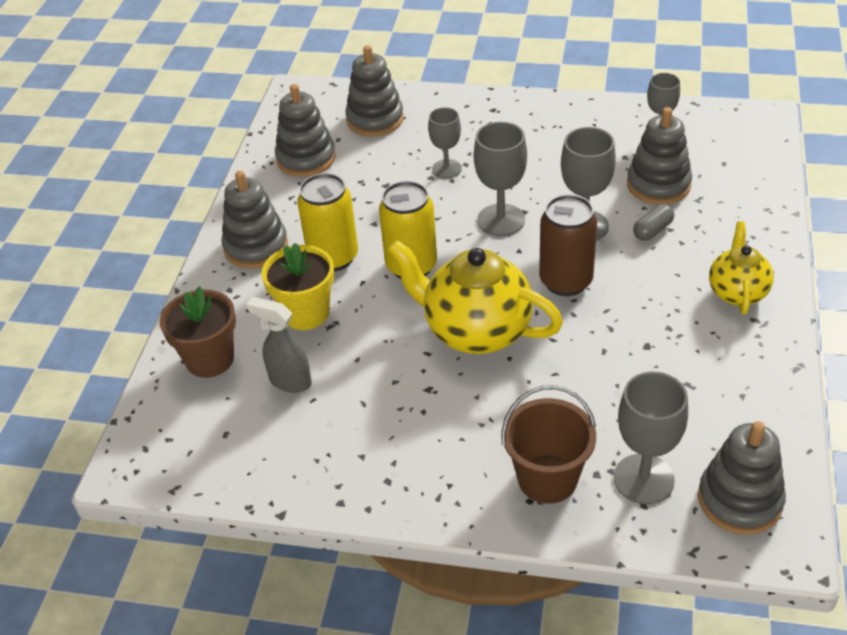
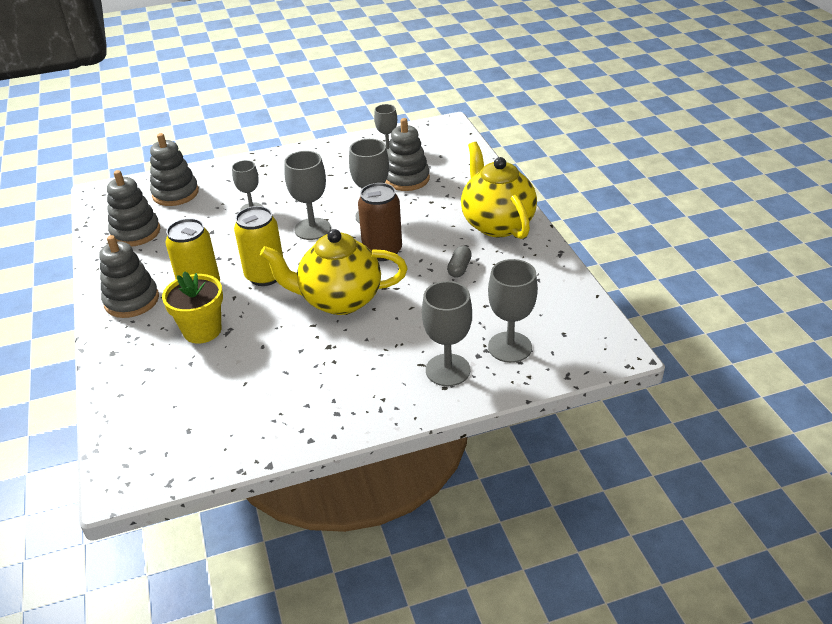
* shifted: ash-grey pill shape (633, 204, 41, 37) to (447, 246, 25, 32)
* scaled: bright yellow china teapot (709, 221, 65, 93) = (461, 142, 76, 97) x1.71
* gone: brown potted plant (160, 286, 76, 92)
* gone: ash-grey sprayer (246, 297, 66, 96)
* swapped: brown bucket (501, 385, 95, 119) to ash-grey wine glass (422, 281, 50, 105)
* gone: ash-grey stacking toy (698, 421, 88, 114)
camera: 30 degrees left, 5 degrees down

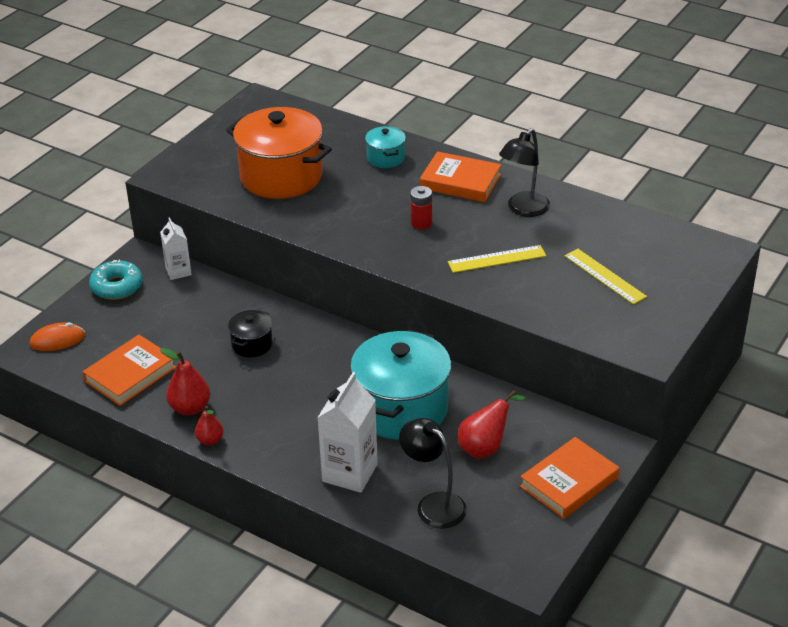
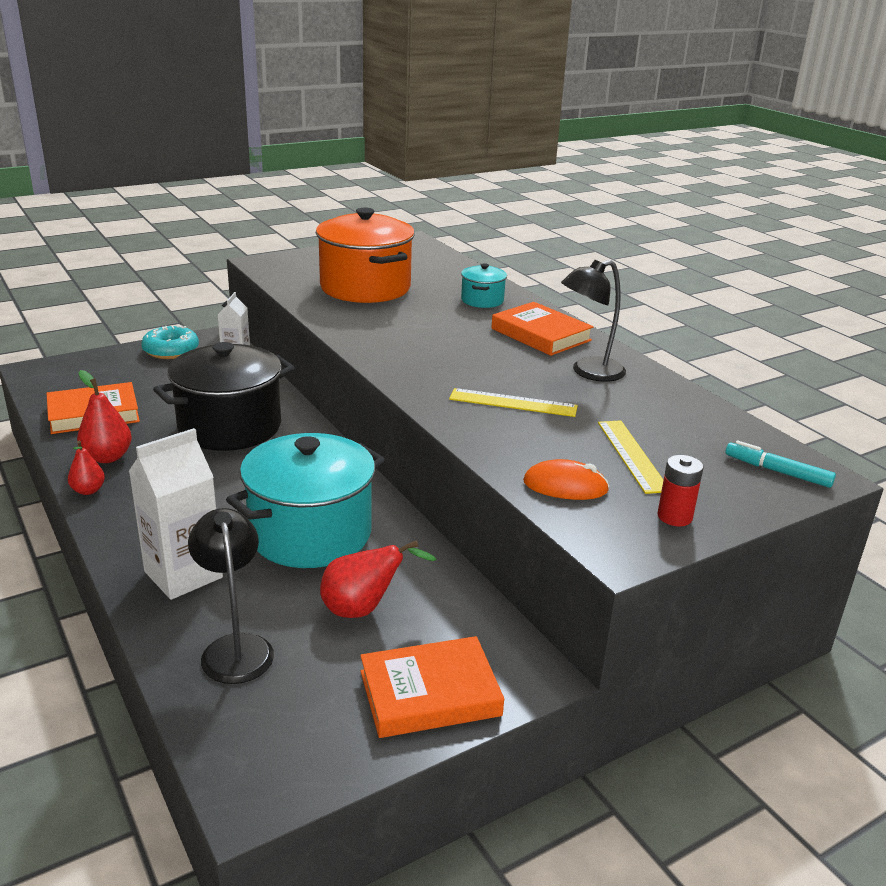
* shifted: red AA battery (410, 186, 22, 43) to (658, 455, 45, 71)
* scaled: jet-black pot (228, 310, 45, 47) = (153, 342, 142, 109) x2.15
* shifted: orange computer mouse (30, 323, 55, 28) to (523, 459, 86, 41)
* new: aqua marker pen (725, 441, 111, 47)
camera: 25 degrees right, 10 degrees down

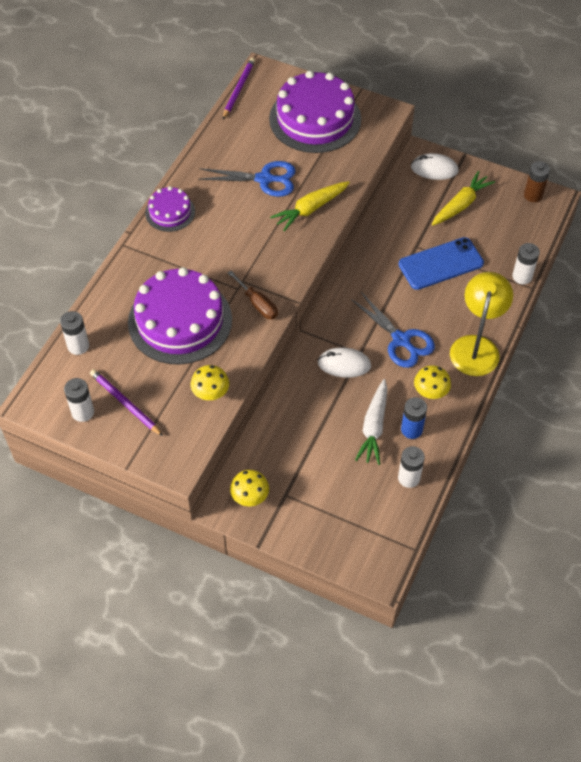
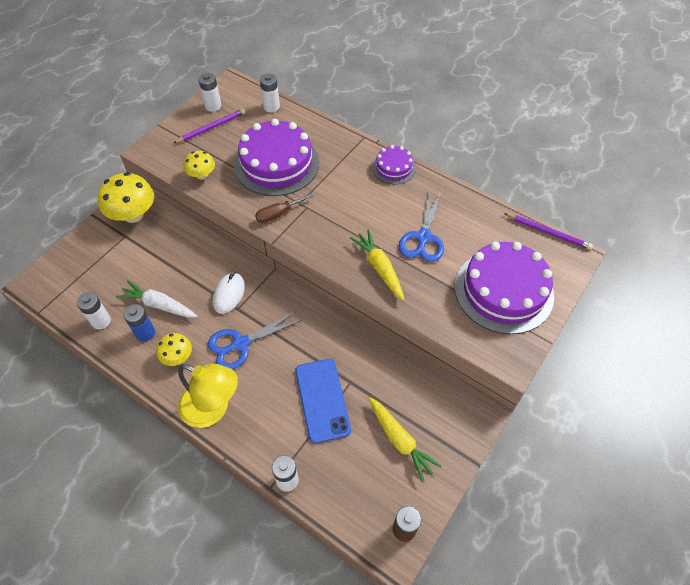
* gone: snow-white computer mouse (411, 153, 48, 27)
* scaled: bright yellow mushroom (230, 470, 39, 36) = (98, 172, 56, 51) x1.81
camera: 100 degrees right, 0 degrees up

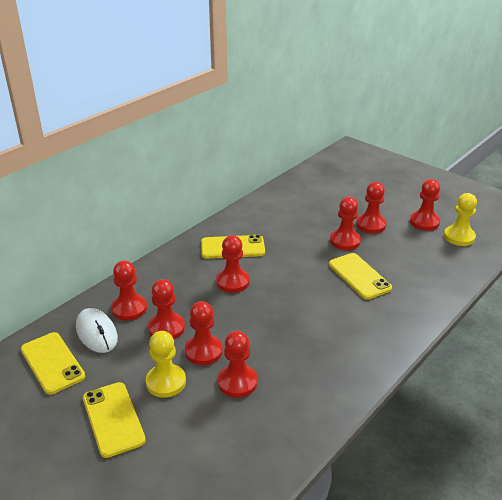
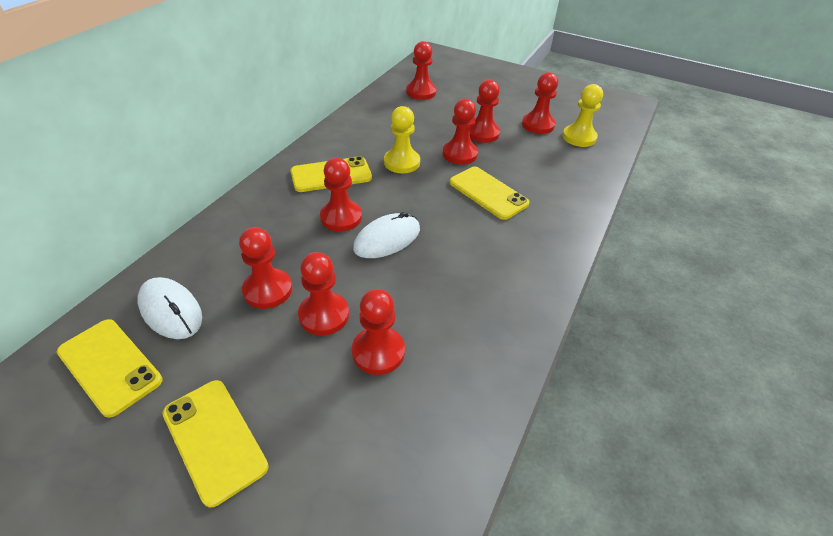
* shifted: red chess pawn (111, 261, 36, 60) to (406, 41, 31, 59)
* shifted: bright yellow chess pawn (146, 331, 40, 67) to (384, 106, 36, 67)
* new: snow-white computer mouse (353, 212, 67, 46)
camera: 15 degrees left, 10 degrees up

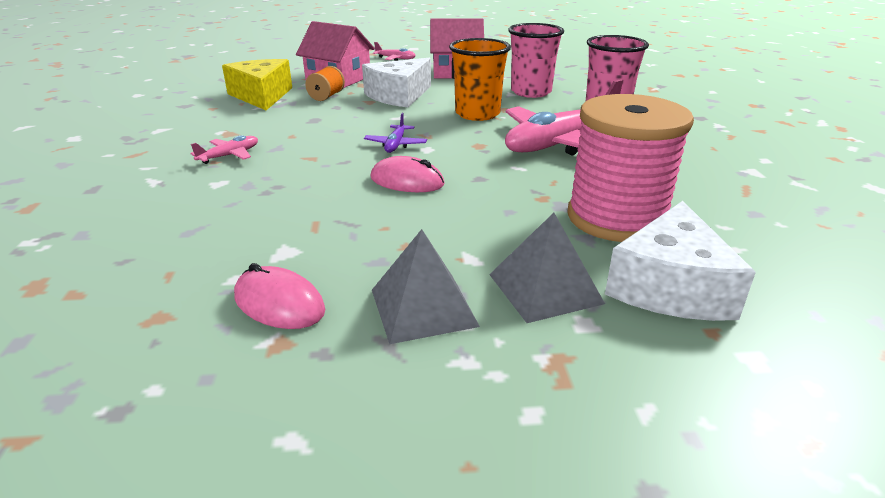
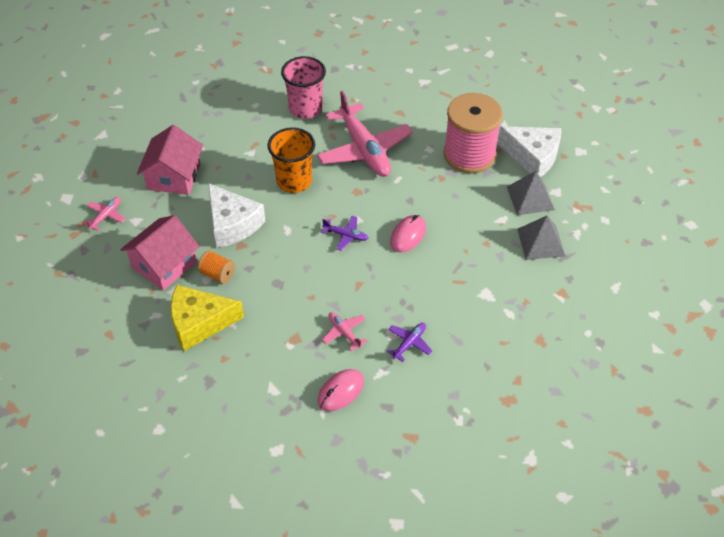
* gone: pink tumbler (508, 23, 56, 75)
* shifted: pink computer mouse (234, 263, 92, 66) to (318, 369, 46, 42)
* new: violet toy plane (387, 323, 45, 39)
camera: 80 degrees left, 20 degrees up

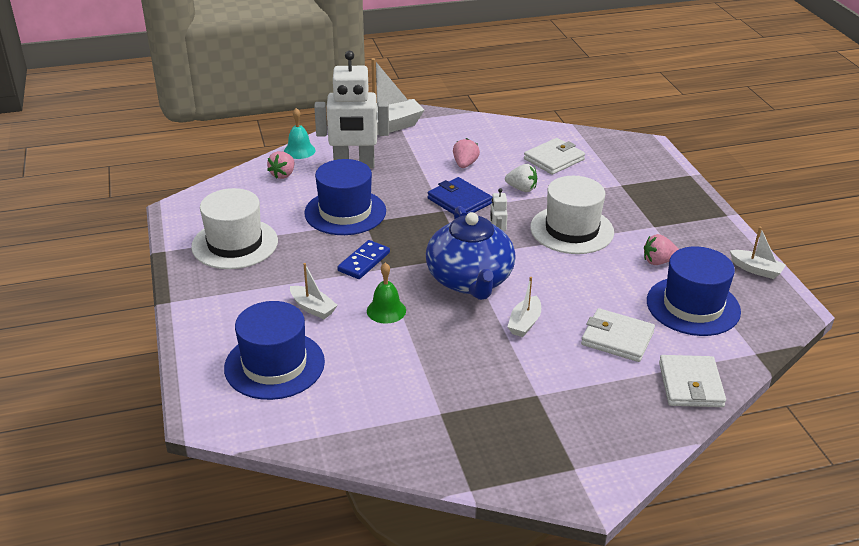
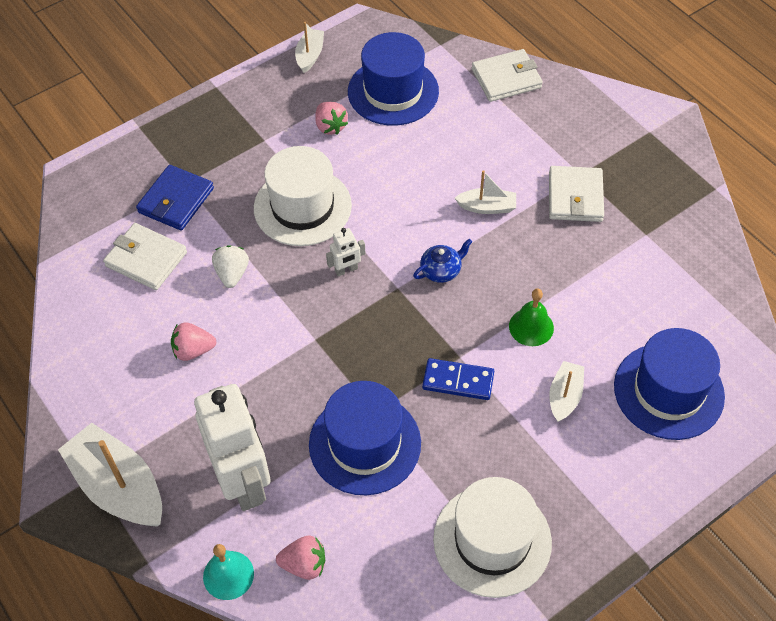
* shifted: blue billfold (428, 177, 64, 37) to (136, 165, 78, 65)
* scaled: blue china teapot (426, 206, 89, 94) = (413, 239, 59, 44) x0.41
* shifted: snow-white billfold (581, 308, 74, 54) to (549, 166, 55, 56)
camera: 110 degrees left, 20 degrees up

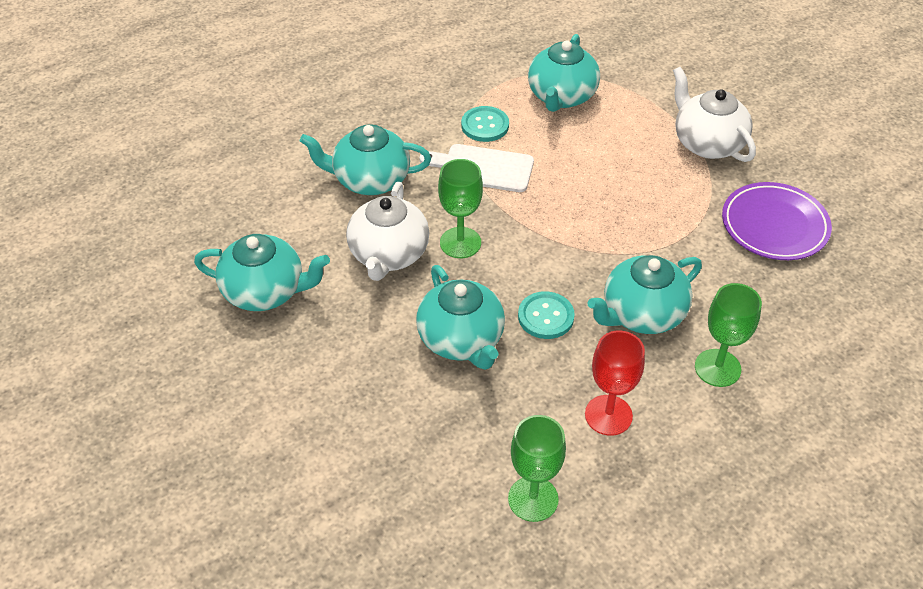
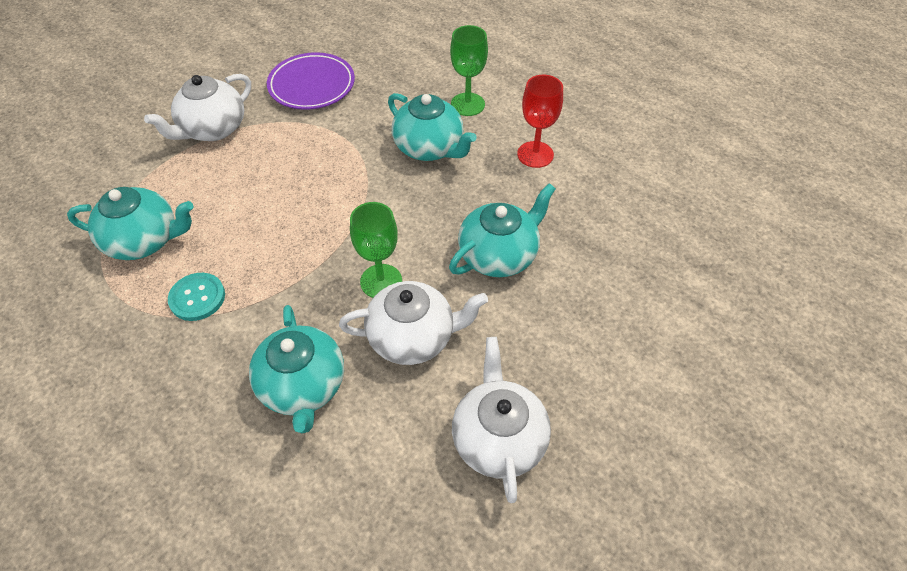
* gone: snow-white cutting board (420, 144, 114, 48)
* repainted: aqua china teapot (194, 234, 136, 77) to snow-white china teapot (452, 337, 99, 166)
* gone: aqua button (518, 291, 57, 48)
* gone: emerald wine glass (508, 415, 58, 107)
camera: 105 degrees left, 5 degrees up

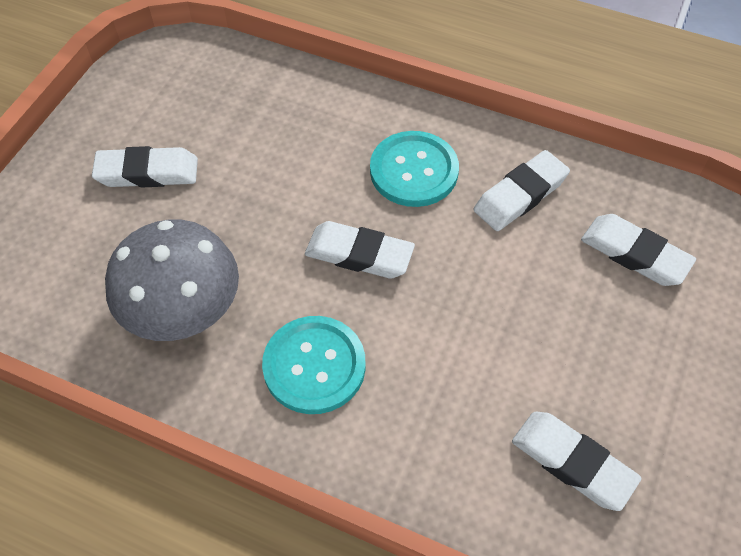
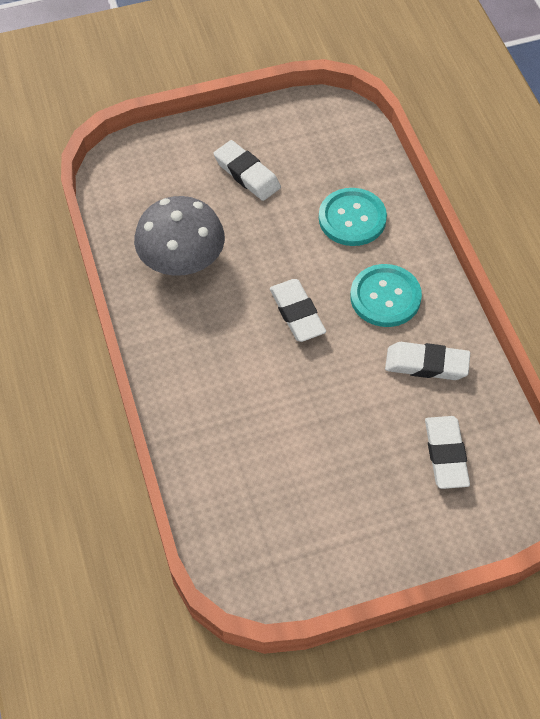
* shifted: aqua button (262, 316, 104, 98) to (319, 188, 68, 58)
* gone: snow-white pencil eraser (512, 412, 130, 99)
camera: 50 degrees right, 0 degrees up

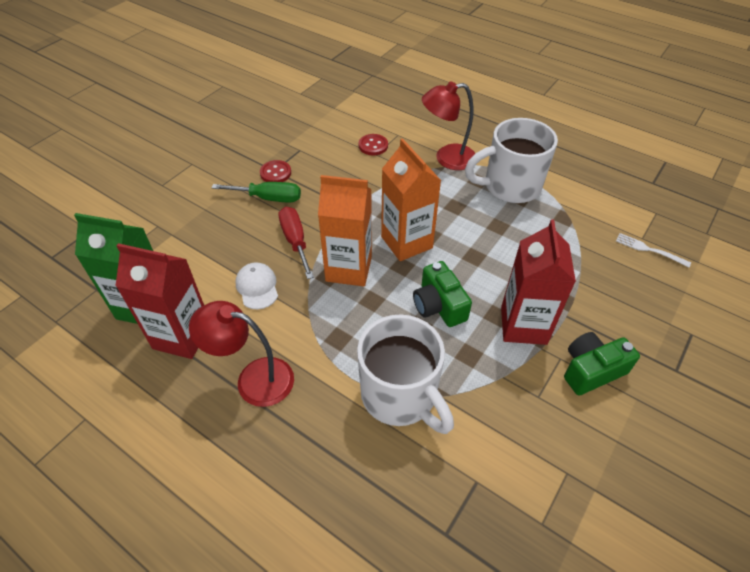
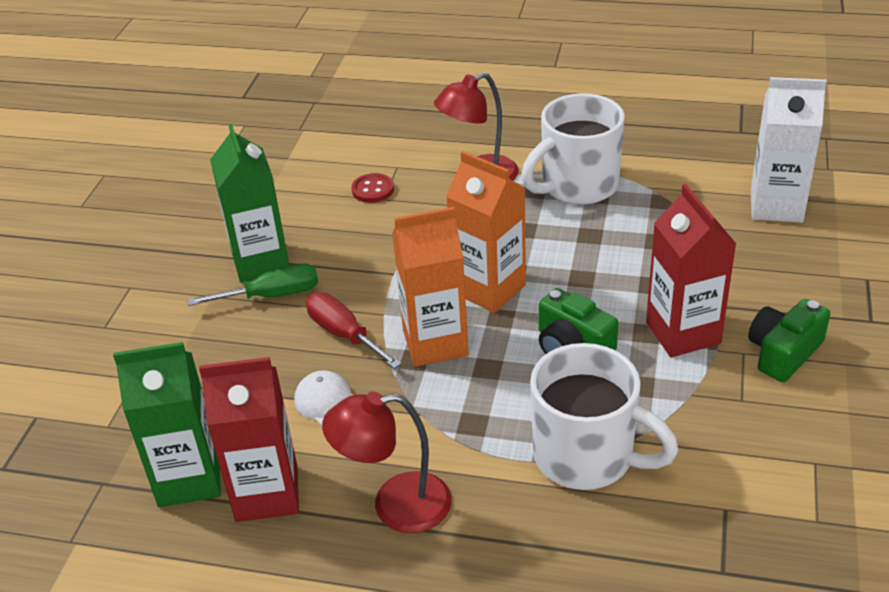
* swapped: red button (260, 160, 31, 22) to emerald carton (210, 123, 79, 160)
* swapped: snow-white table fork (616, 233, 75, 34) to snow-white carton (751, 77, 76, 146)
camera: 20 degrees left, 10 degrees down

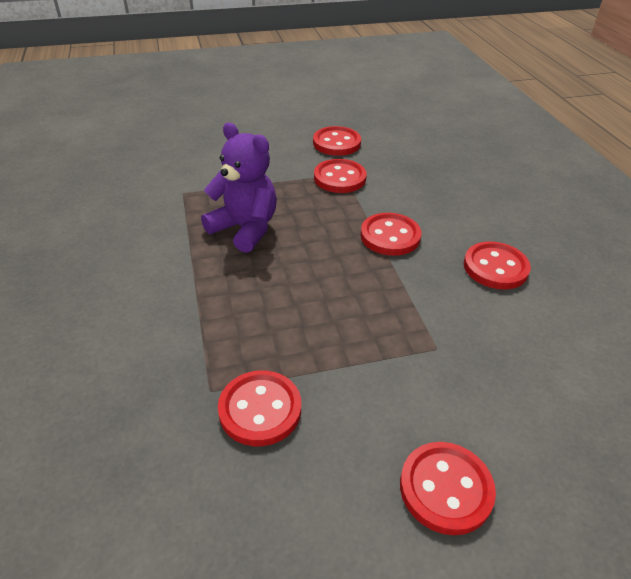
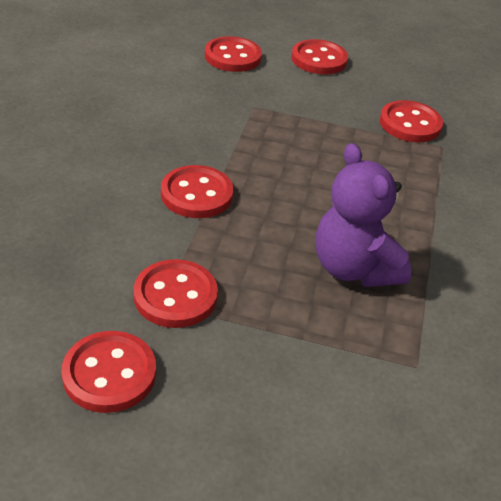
* shifted: red button (464, 242, 67, 48) to (205, 36, 57, 36)
camera: 155 degrees left, 0 degrees up

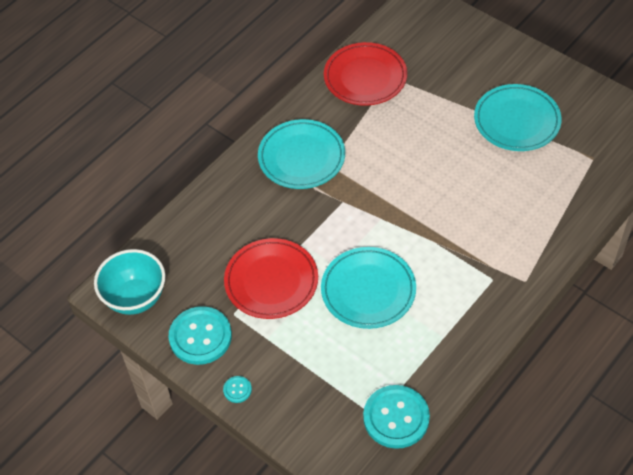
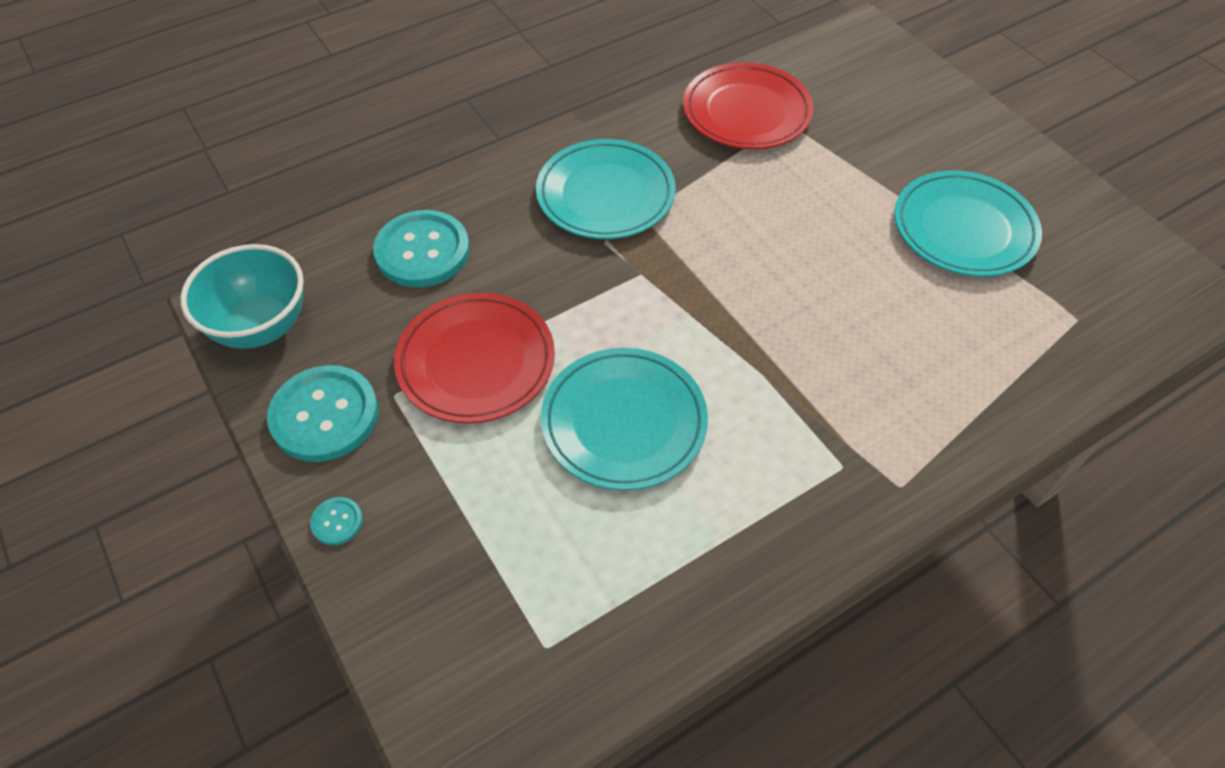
* shifted: aqua button (363, 385, 67, 64) to (373, 210, 97, 77)
camera: 15 degrees right, 0 degrees up

